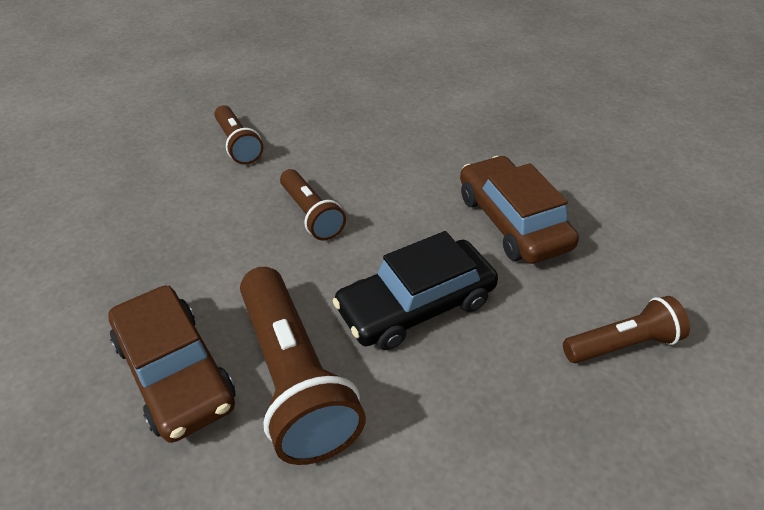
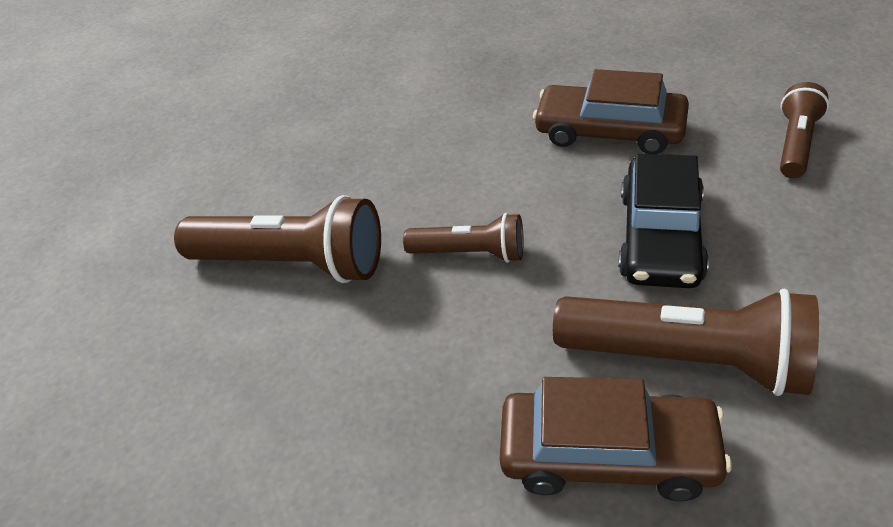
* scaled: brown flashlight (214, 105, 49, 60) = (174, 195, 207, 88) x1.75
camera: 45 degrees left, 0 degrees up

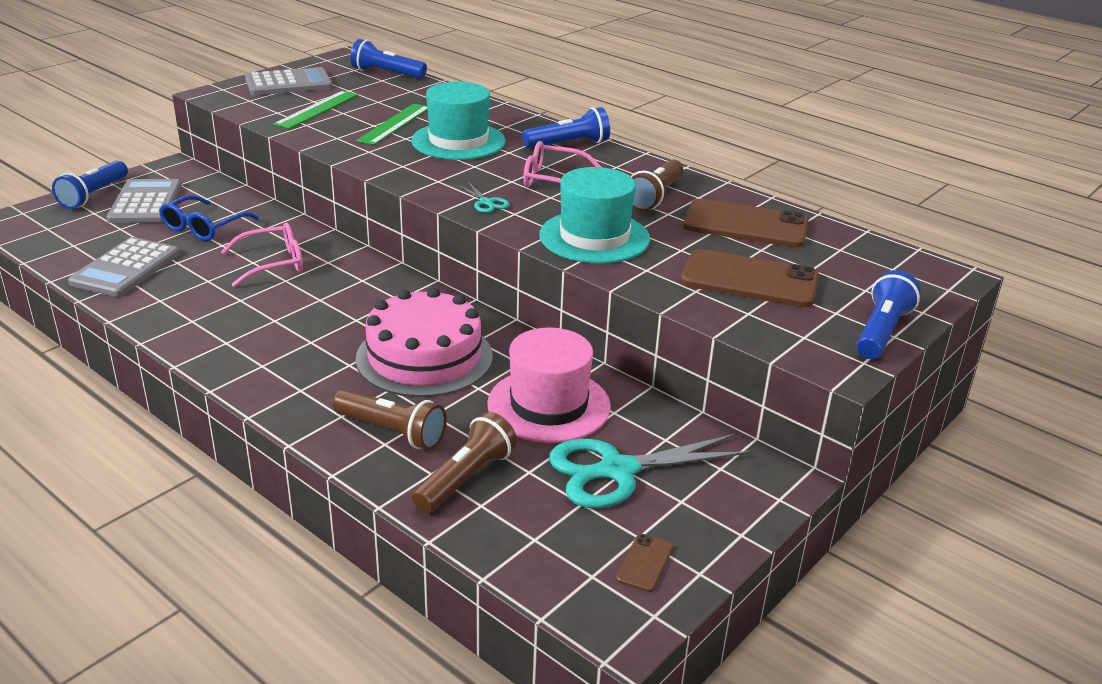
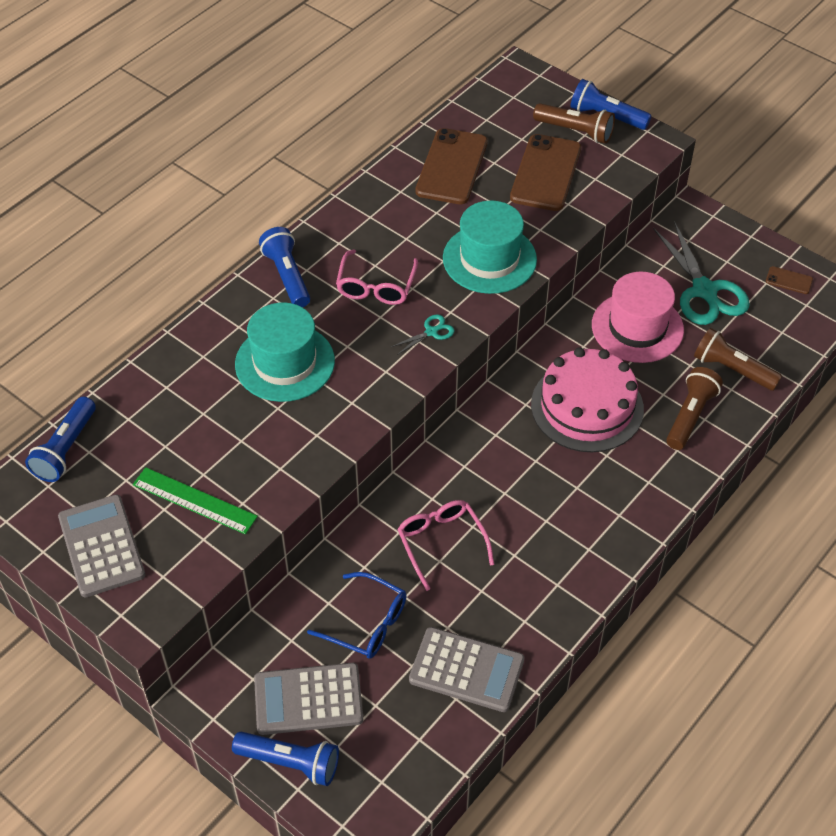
* gone: emerald ruler (356, 104, 71, 41)
* shifted: brown flashlight (631, 160, 53, 51) to (533, 103, 82, 41)
camera: 90 degrees left, 20 degrees up

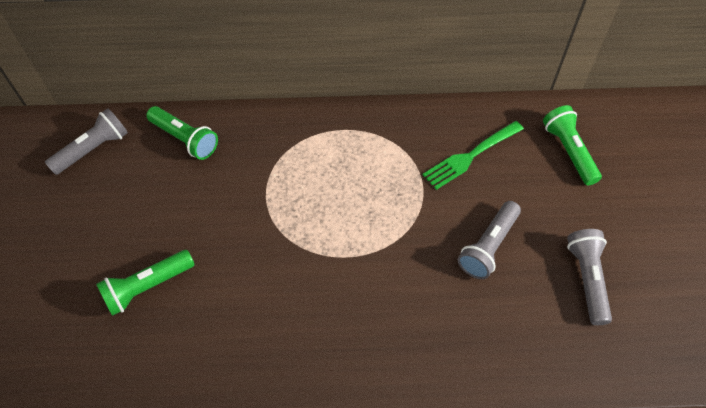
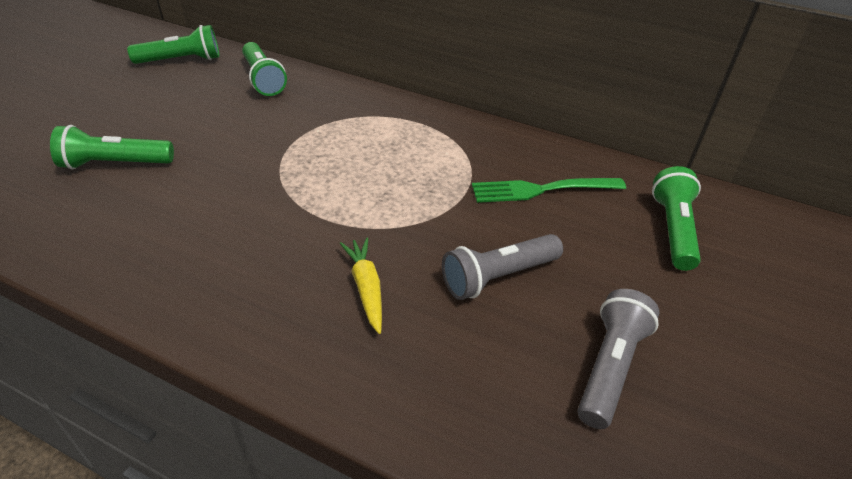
* repainted: ash-grey flashlight (45, 108, 83, 67) to emerald flashlight (127, 25, 92, 39)
* new: bright yellow toy carrot (340, 238, 42, 96)
camera: 25 degrees right, 15 degrees down

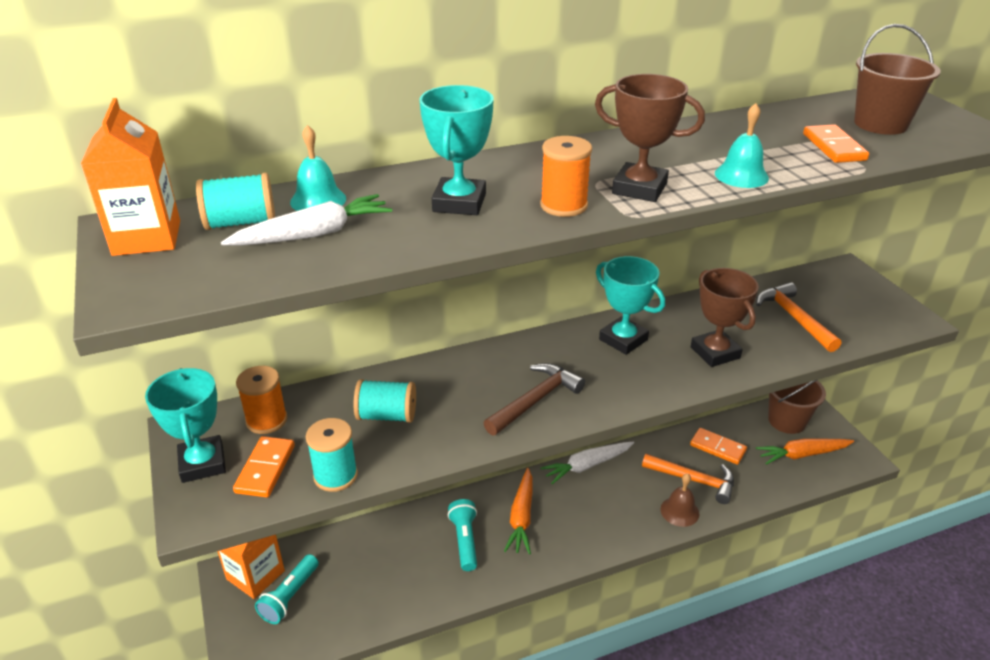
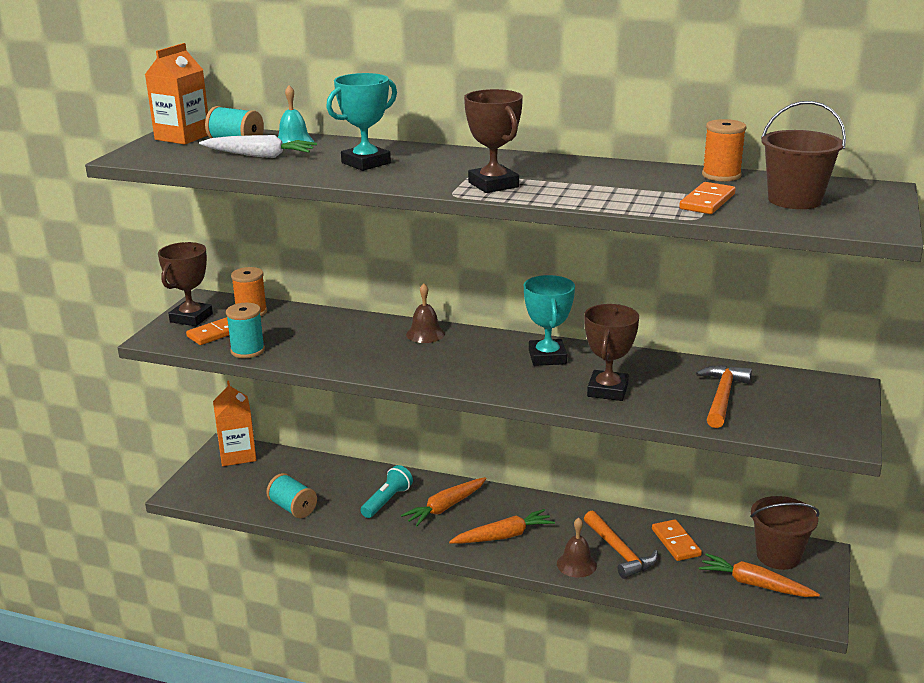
* gone: aqua hand bell (715, 103, 54, 85)
* shifted: orange bobbin (540, 136, 52, 81) to (702, 119, 44, 62)
* gone: brown hammer (484, 363, 101, 72)
* repainted: aqua trophy (145, 368, 81, 115) to brown trophy (158, 242, 55, 84)
* shifted: aqua bobbin (353, 379, 63, 44) to (266, 473, 51, 45)
* gone: snow-white toy carrot (540, 442, 94, 42)
* gone: aqua flashlight (255, 554, 64, 70)
* new: brown hand bell (406, 284, 39, 59)
* new: orange toy carrot (449, 509, 106, 35)
camera: 40 degrees right, 10 degrees down

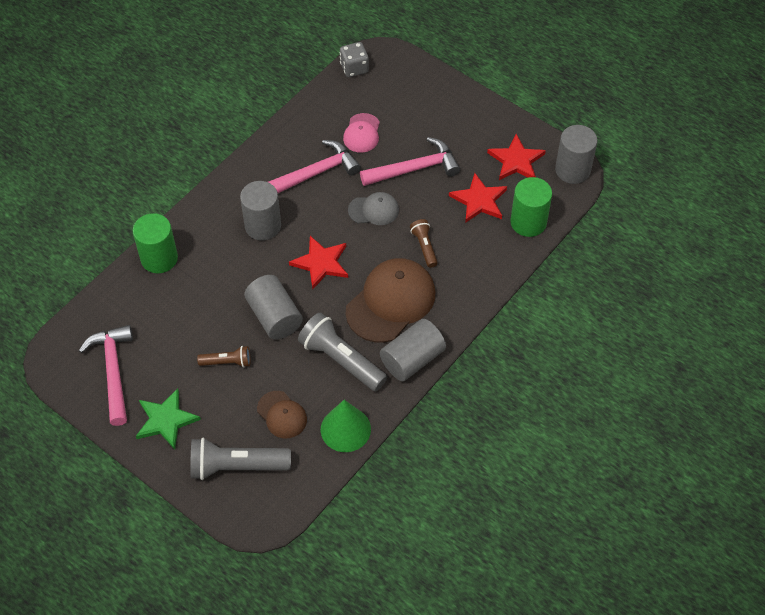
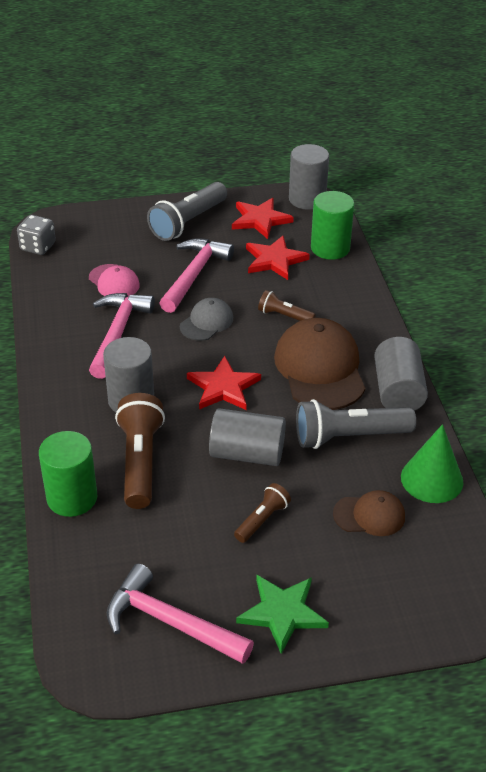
* shifted: ash-grey flashlight (190, 438, 101, 42) to (147, 182, 80, 59)
* new: brown flashlight (115, 393, 50, 116)
camera: 50 degrees left, 15 degrees down

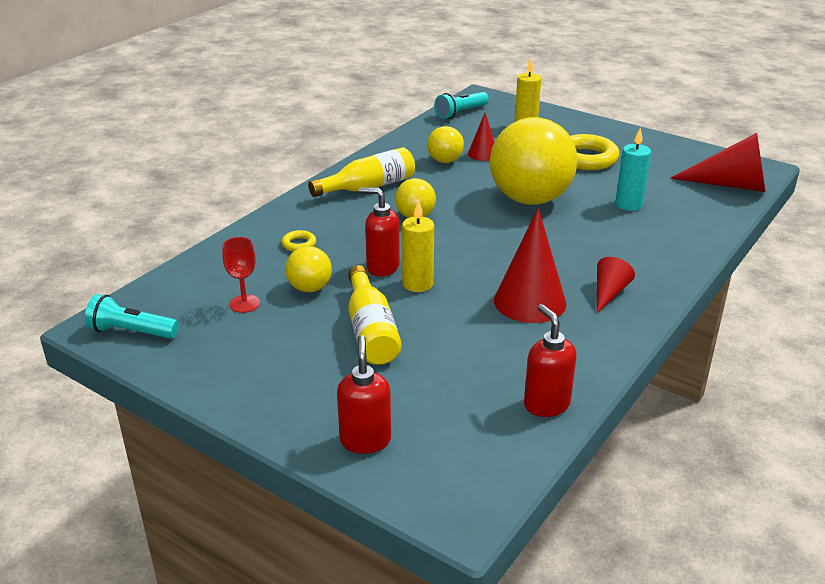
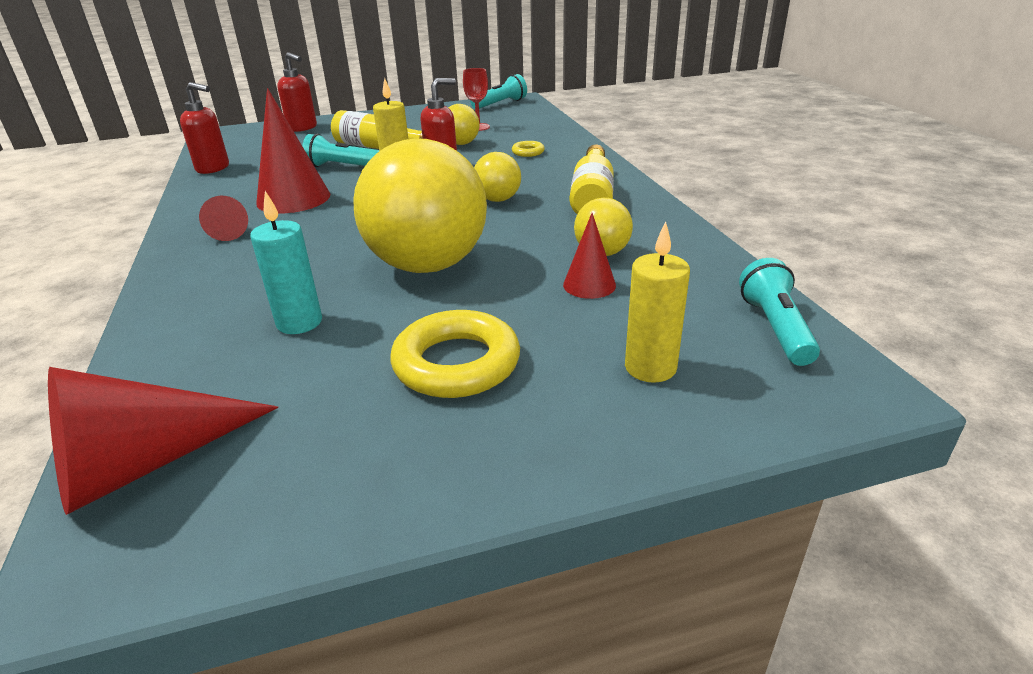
* new: aqua flashlight (302, 134, 77, 33)
camera: 130 degrees right, 0 degrees up

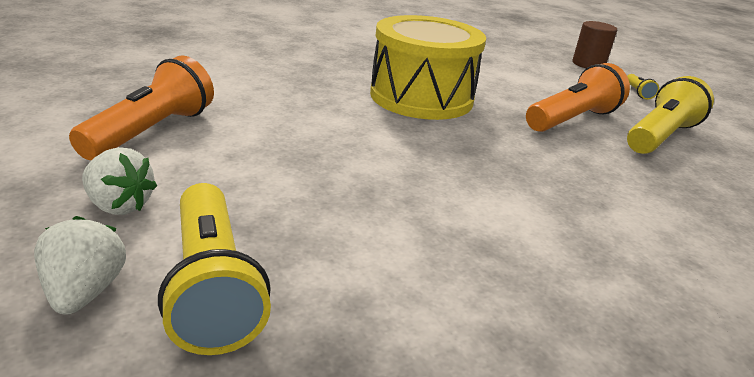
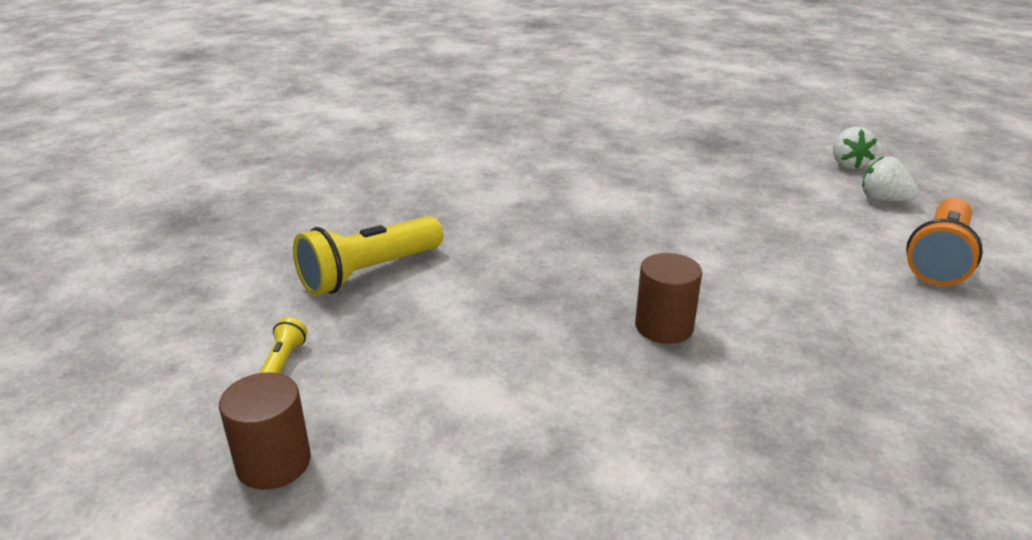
* swapped: bright yellow snare drum (370, 15, 116, 105) to brown cylinder (635, 253, 67, 91)
* gone: orange flashlight (526, 63, 104, 69)
* gone: bright yellow flashlight (158, 183, 113, 172)
camera: 170 degrees left, 0 degrees up

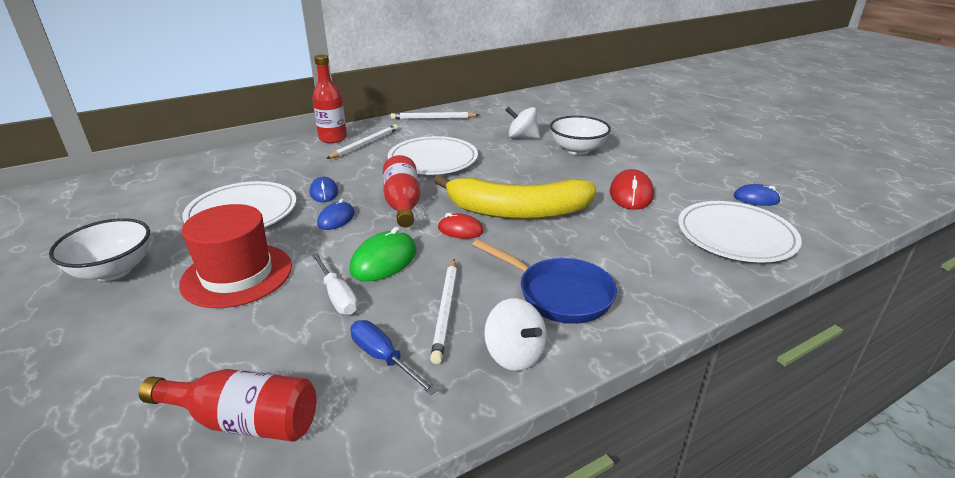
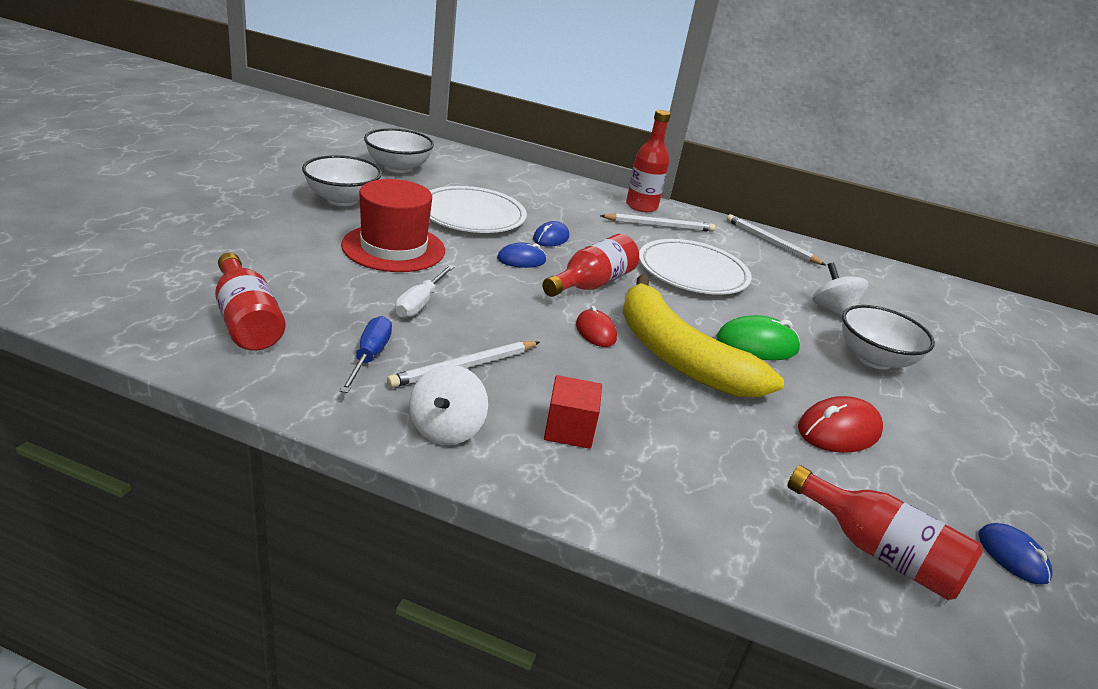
* swapped: snow-white flat dish (678, 201, 124, 62) to red flask (787, 465, 196, 135)
* shifted: emerald computer mouse (349, 227, 67, 54) to (717, 315, 83, 45)
* swapped: blue pan (472, 239, 145, 85) to red cube (544, 375, 58, 74)
* new: snow-white deep dish (364, 128, 70, 45)
camera: 45 degrees right, 0 degrees up

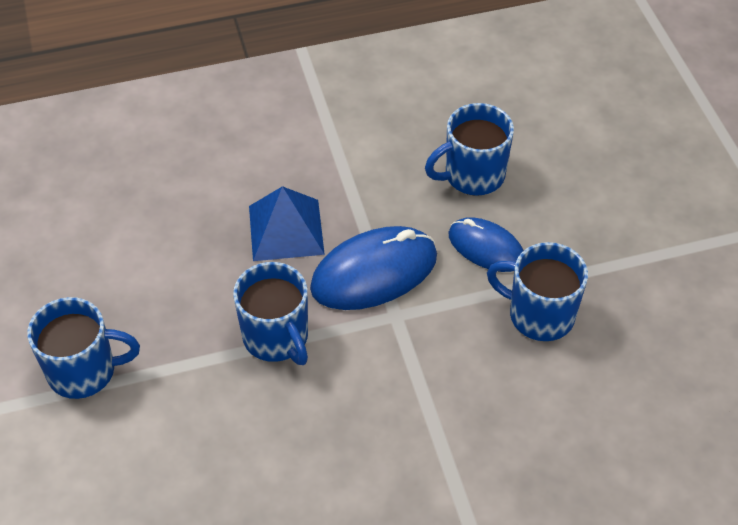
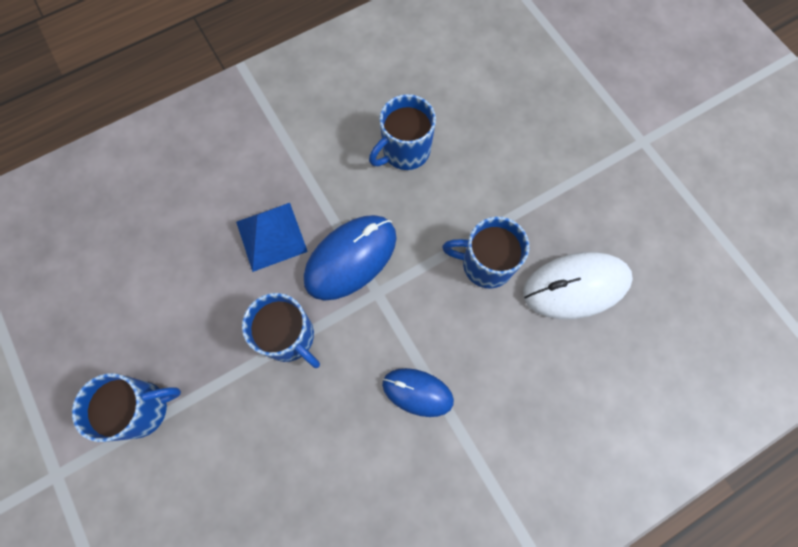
* shifted: blue computer mouse (449, 217, 75, 55) to (382, 368, 72, 49)
* new: snow-white computer mouse (523, 252, 110, 67)
camera: 15 degrees left, 20 degrees up

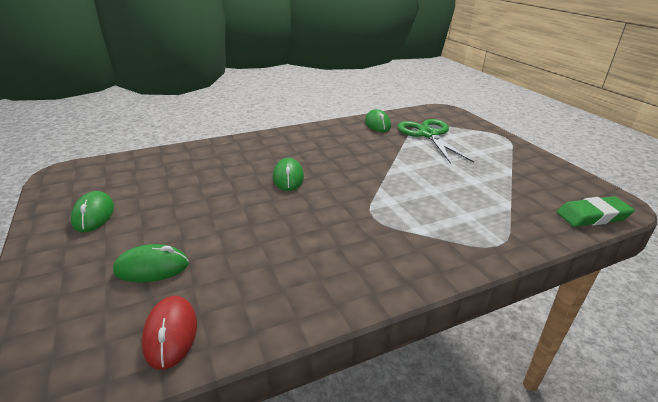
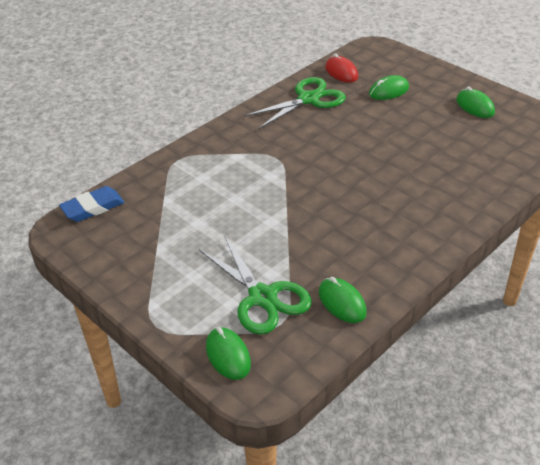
* shifted: emerald computer mouse (273, 158, 31, 33) to (206, 327, 45, 53)
* repainted: emerald pencil eraser (557, 196, 78, 31) to blue pencil eraser (59, 186, 66, 36)
* new: emerald scissors (244, 77, 102, 52)
camera: 160 degrees right, 10 degrees up

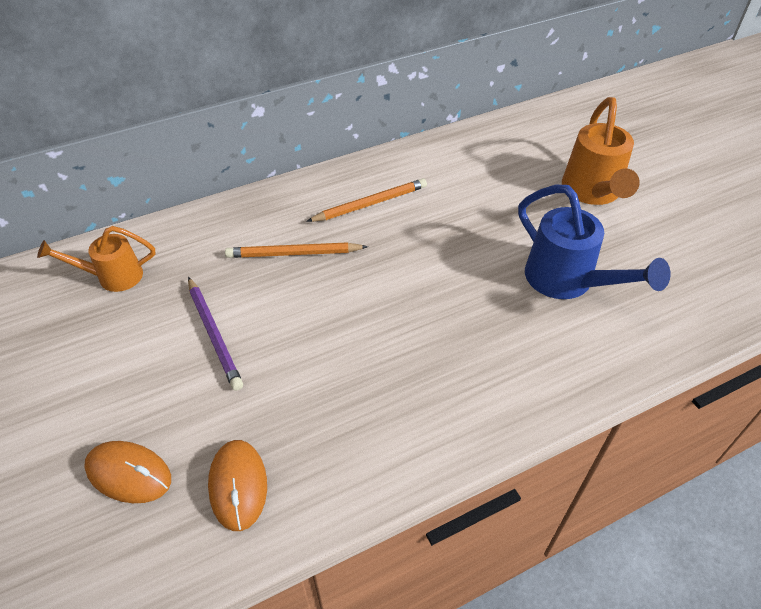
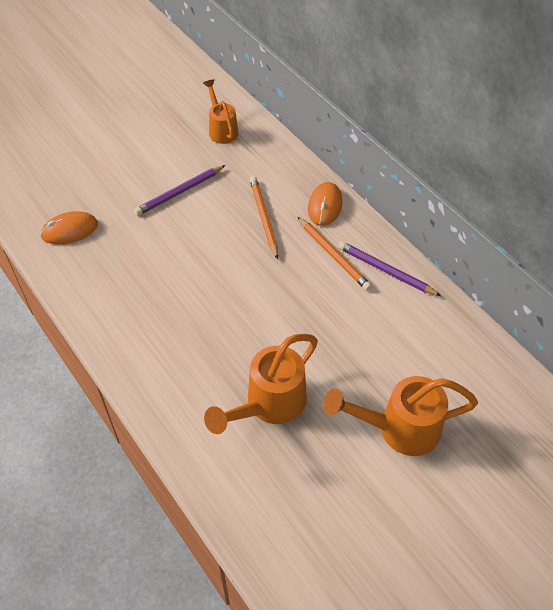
* repainted: blue sprinkling can (518, 185, 152, 114) to orange sprinkling can (204, 334, 114, 100)
* shifted: orange computer mouse (84, 441, 87, 62) to (308, 182, 34, 44)
* new: violet pencil (338, 241, 103, 55)
camera: 80 degrees right, 5 degrees up

